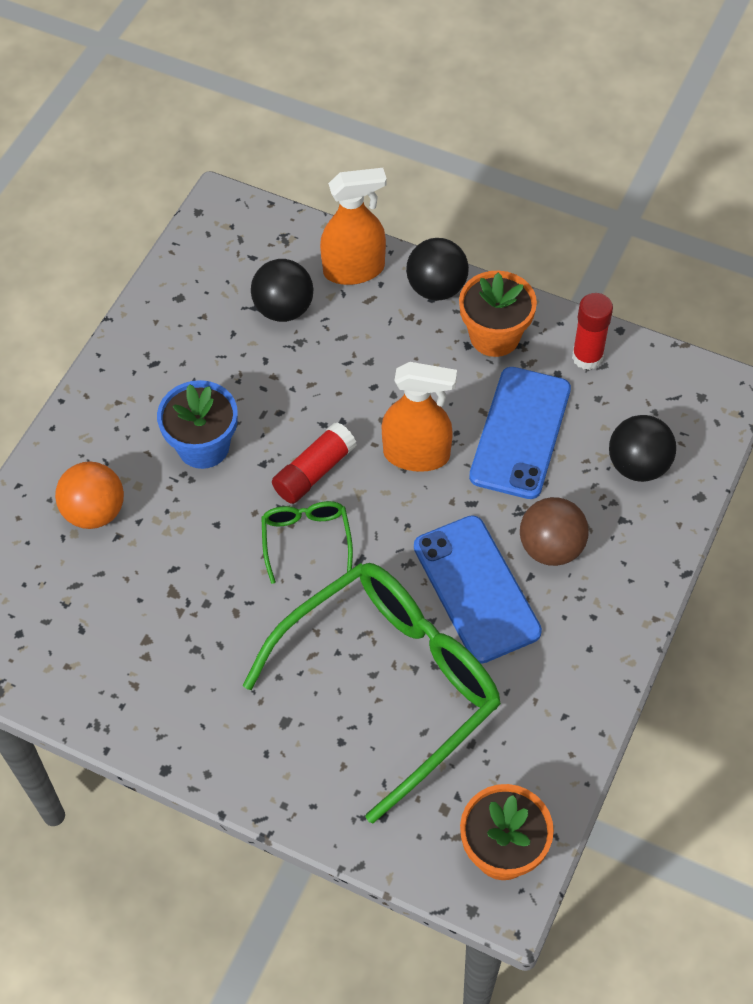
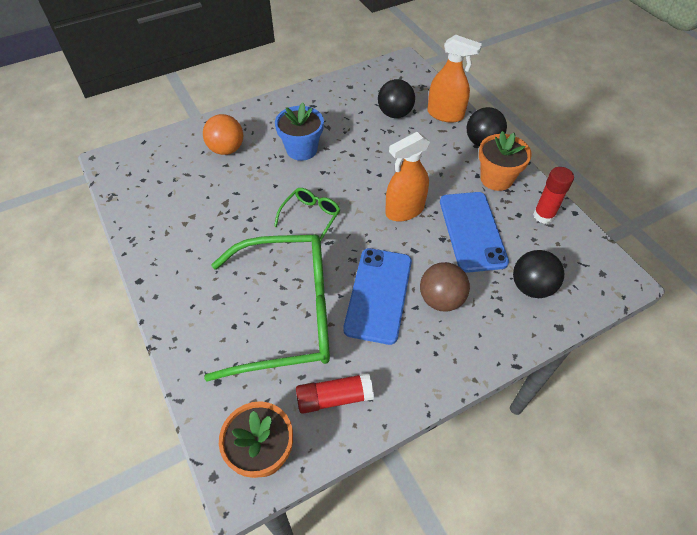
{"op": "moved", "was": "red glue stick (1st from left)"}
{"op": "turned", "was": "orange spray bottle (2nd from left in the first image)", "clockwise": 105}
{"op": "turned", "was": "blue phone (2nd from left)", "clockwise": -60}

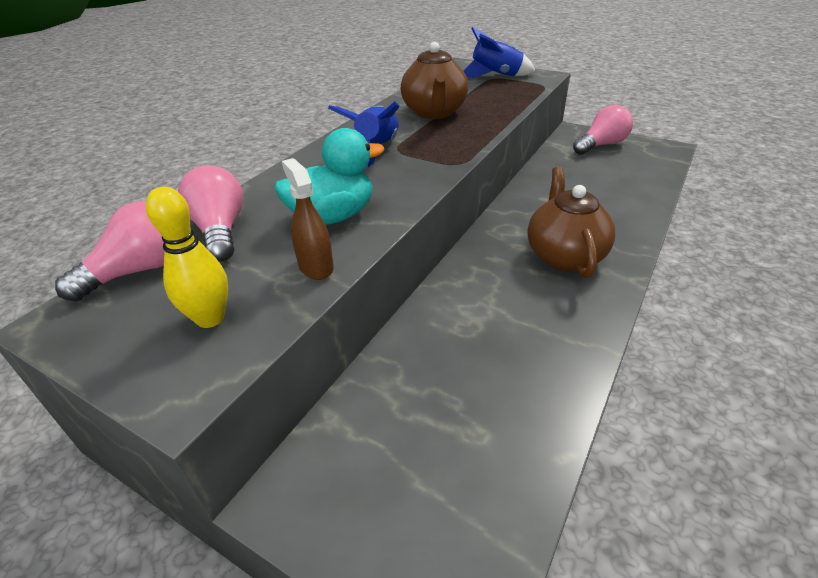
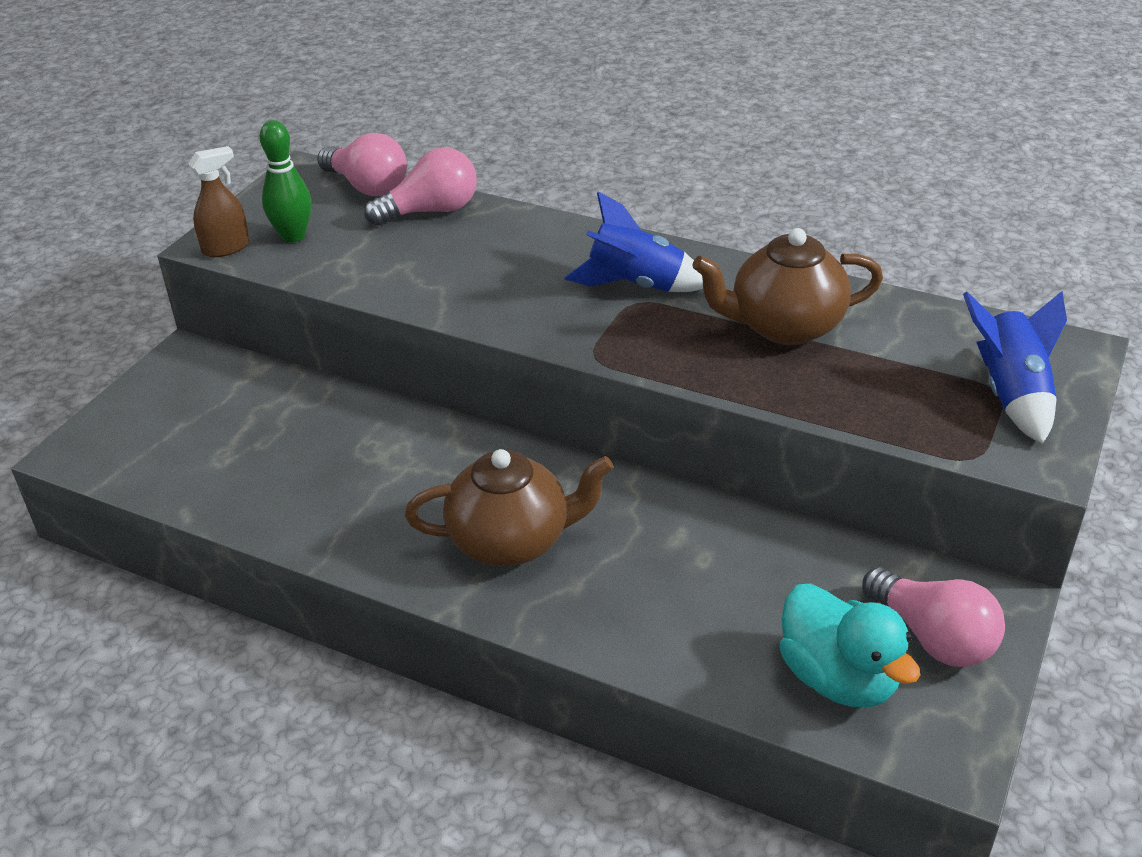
{"op": "moved", "was": "turquoise duck"}
{"op": "moved", "was": "brown spray bottle"}
{"op": "recoloured", "was": "yellow bowling pin", "now": "green bowling pin"}

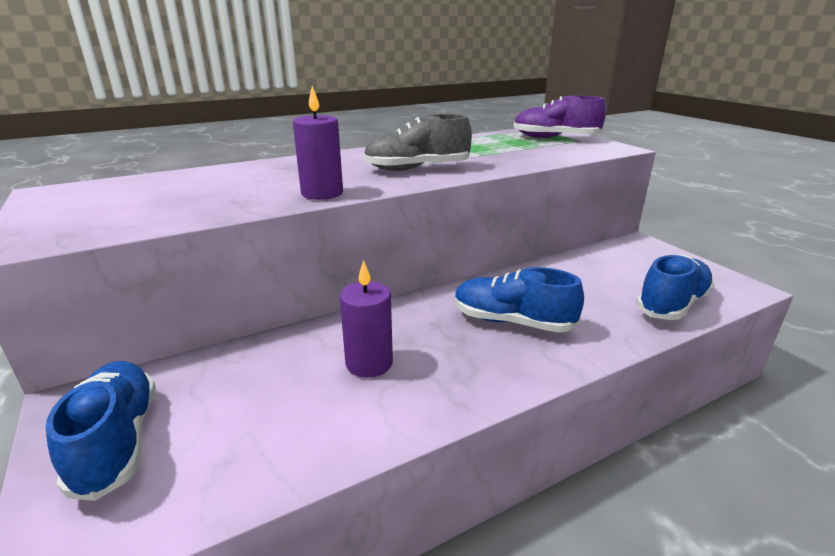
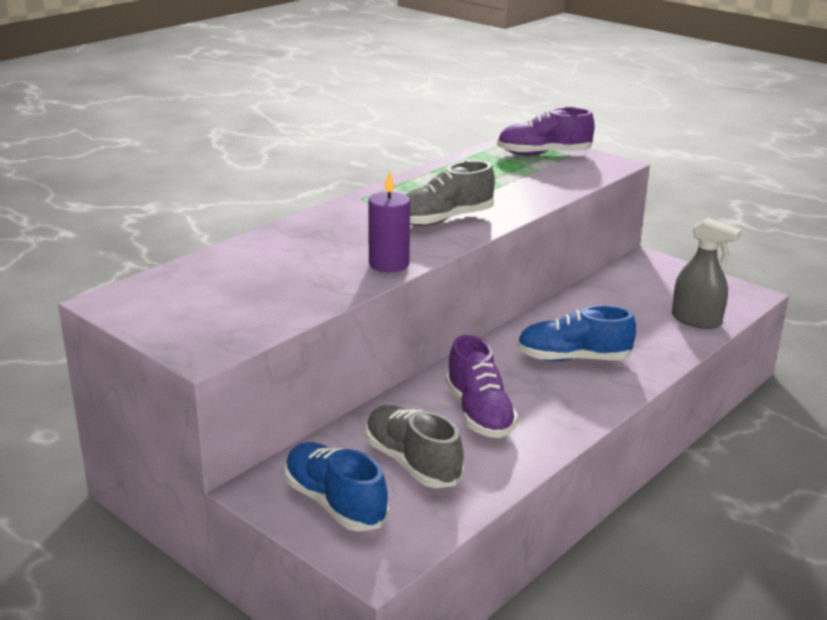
{"op": "added", "now": "grey shoe (1st from left)"}
{"op": "replaced", "was": "purple candle (2nd from left)", "now": "purple shoe (1st from left)"}
{"op": "replaced", "was": "blue shoe (3rd from left)", "now": "grey spray bottle"}

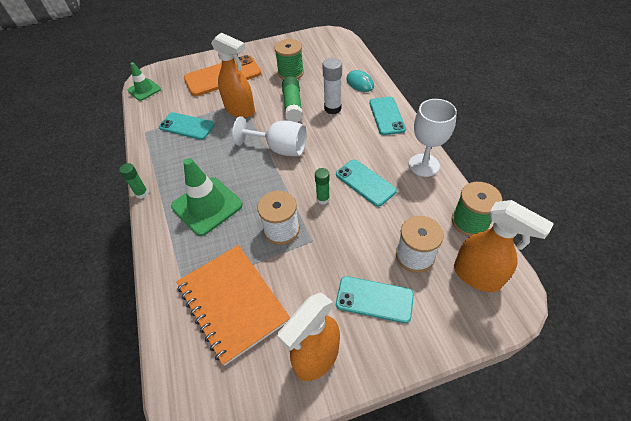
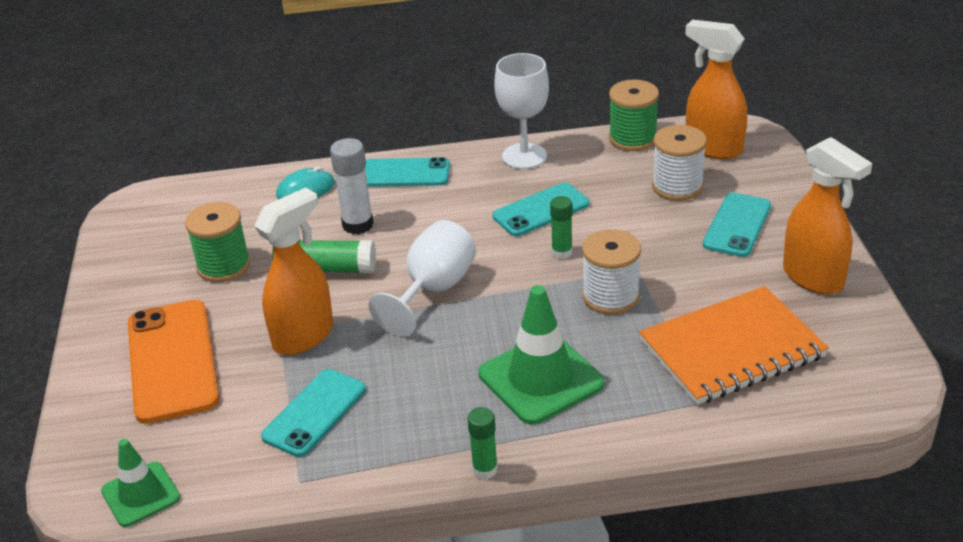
{"op": "turned", "was": "orange spray bottle (3rd from left in the first image)", "clockwise": -105}

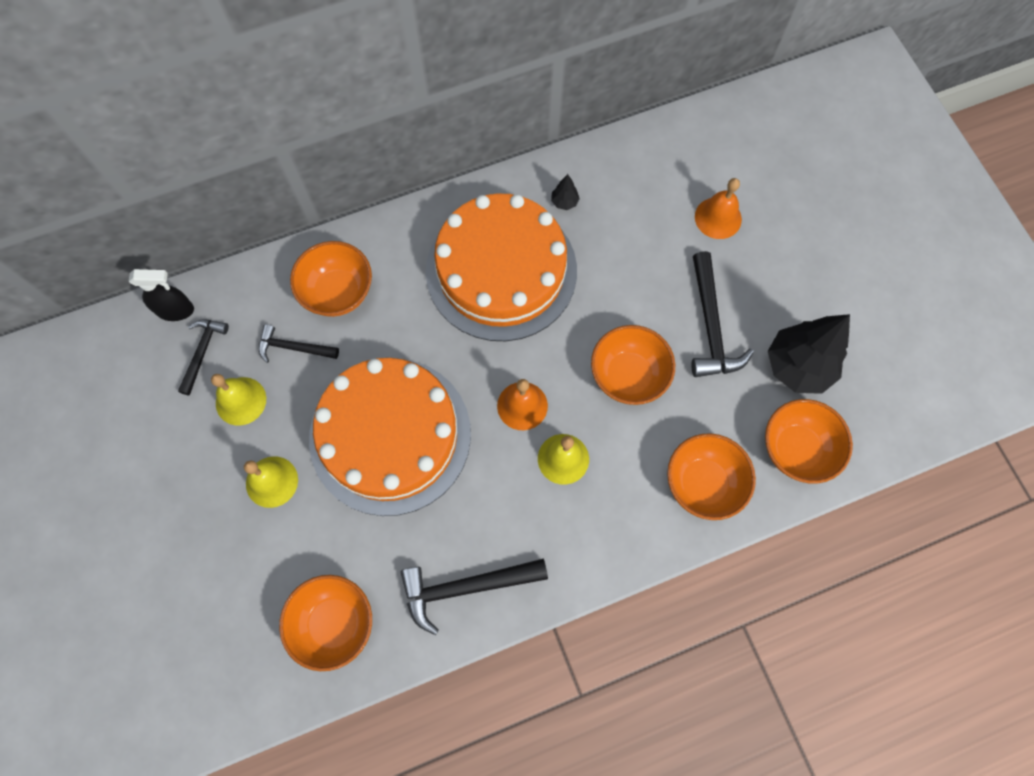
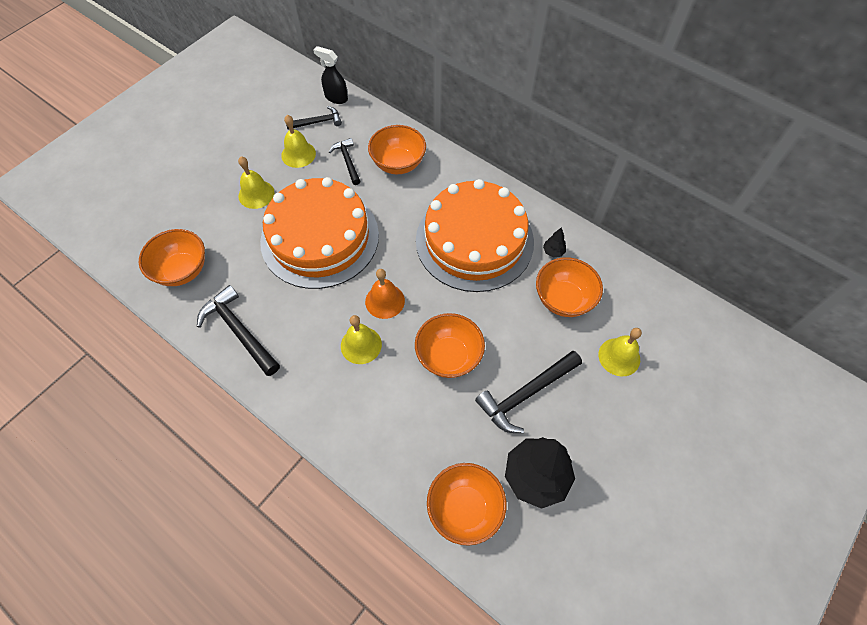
{"op": "moved", "was": "orange bowl (4th from left in the first image)", "now": "orange bowl (5th from left)"}
{"op": "recoloured", "was": "orange bell (2nd from left)", "now": "yellow bell (4th from left)"}
{"op": "turned", "was": "black spray bottle", "clockwise": 150}

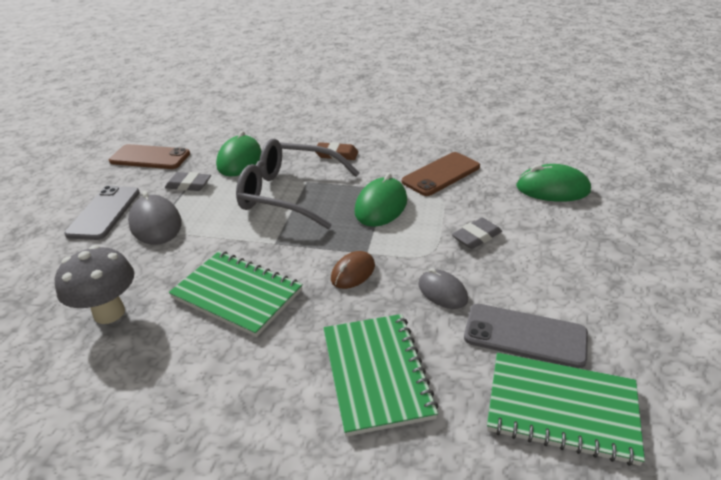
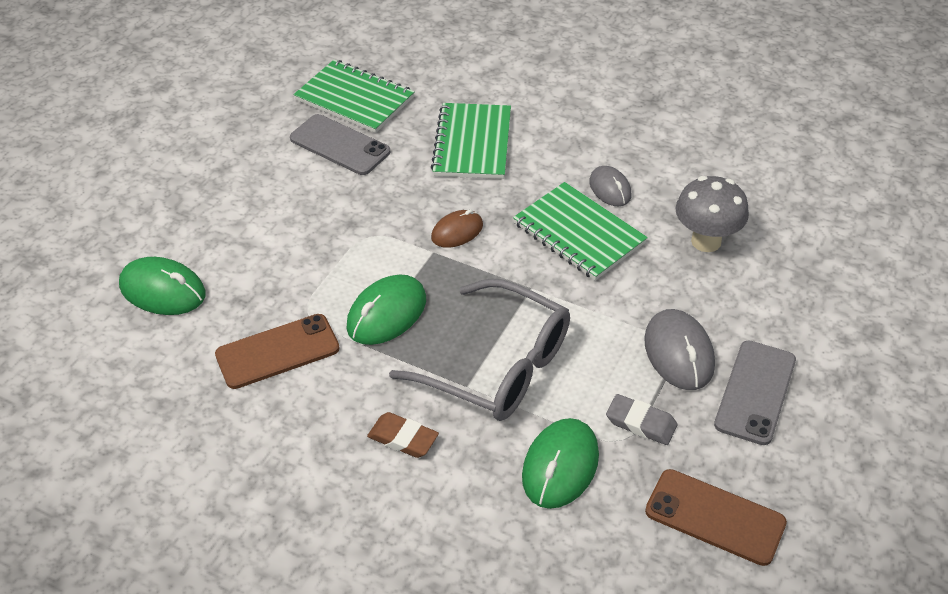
{"op": "removed", "was": "grey eraser (2nd from left)"}
{"op": "moved", "was": "grey mouse (2nd from left in the first image)", "now": "grey mouse (1st from left)"}

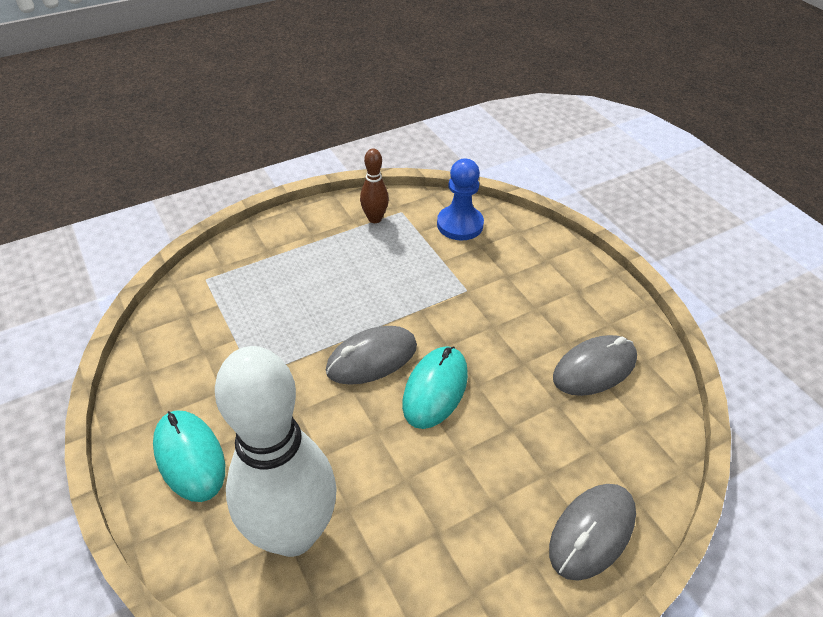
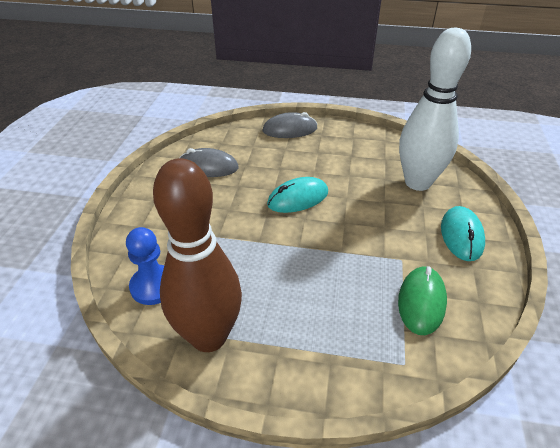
{"op": "removed", "was": "grey mouse (1st from left)"}
{"op": "added", "now": "green mouse"}
{"op": "resized", "was": "brown bowling pin", "ratio": 2.35}

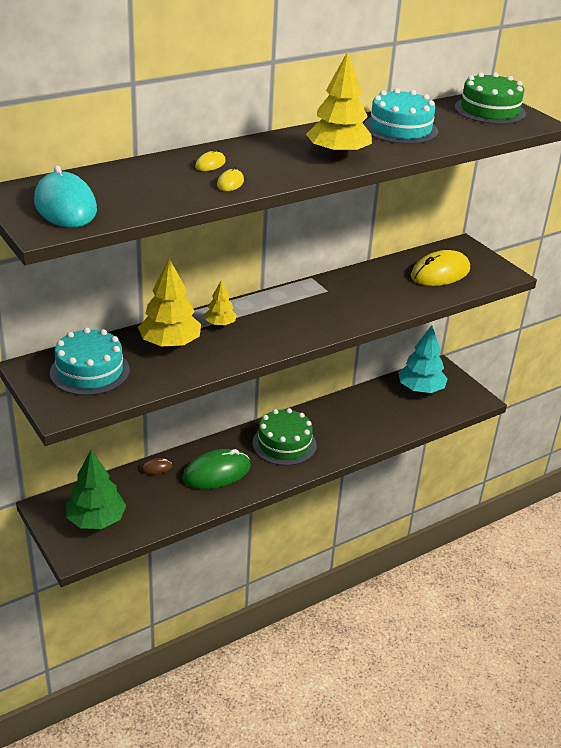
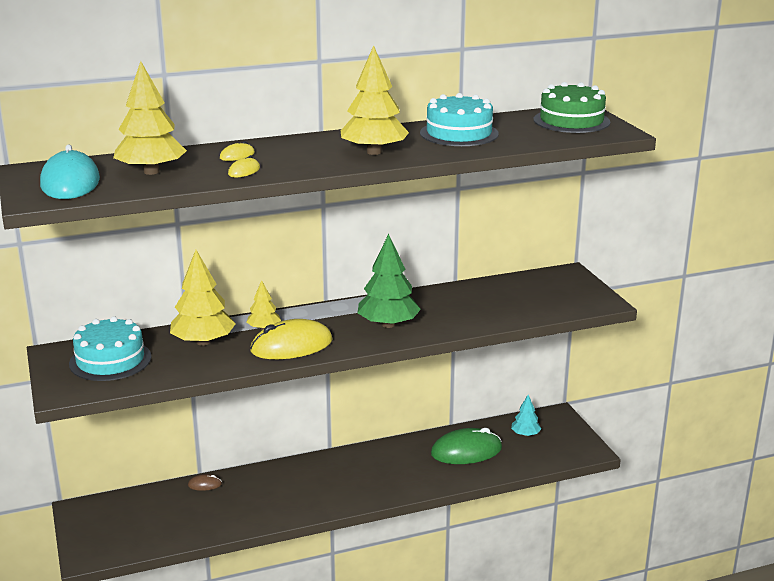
{"op": "removed", "was": "green cake (1st from left)"}
{"op": "added", "now": "yellow tree (1st from left)"}
{"op": "moved", "was": "green tree"}
{"op": "moved", "was": "green mouse"}
{"op": "moved", "was": "yellow mouse (3rd from left)"}
{"op": "resized", "was": "turquoise tree", "ratio": 0.54}

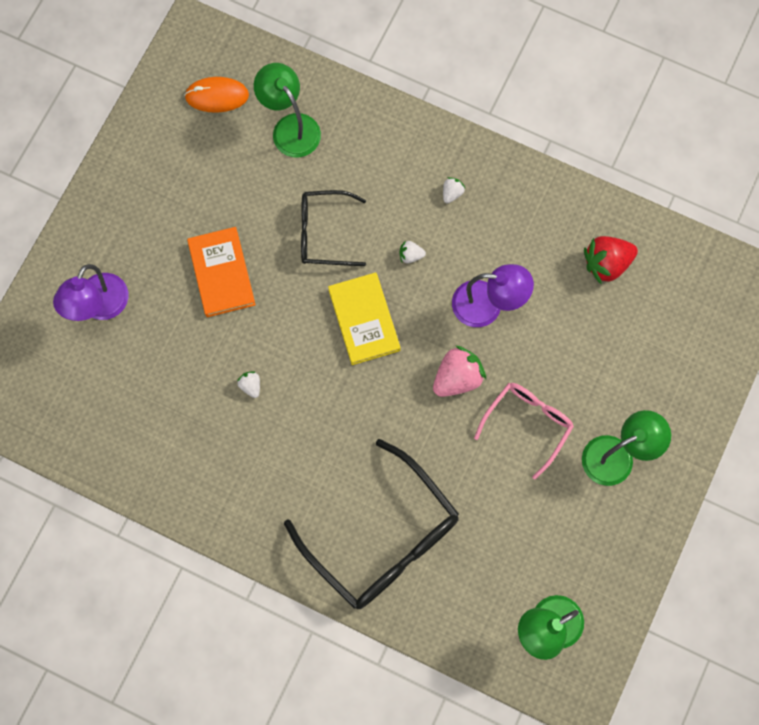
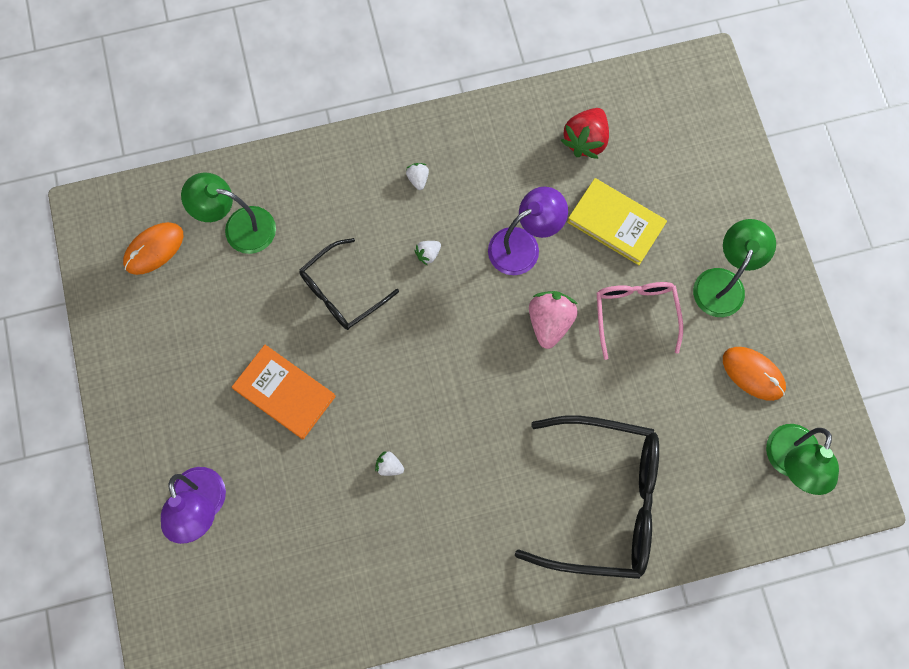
{"op": "added", "now": "orange mouse (2nd from left)"}
{"op": "moved", "was": "yellow book"}

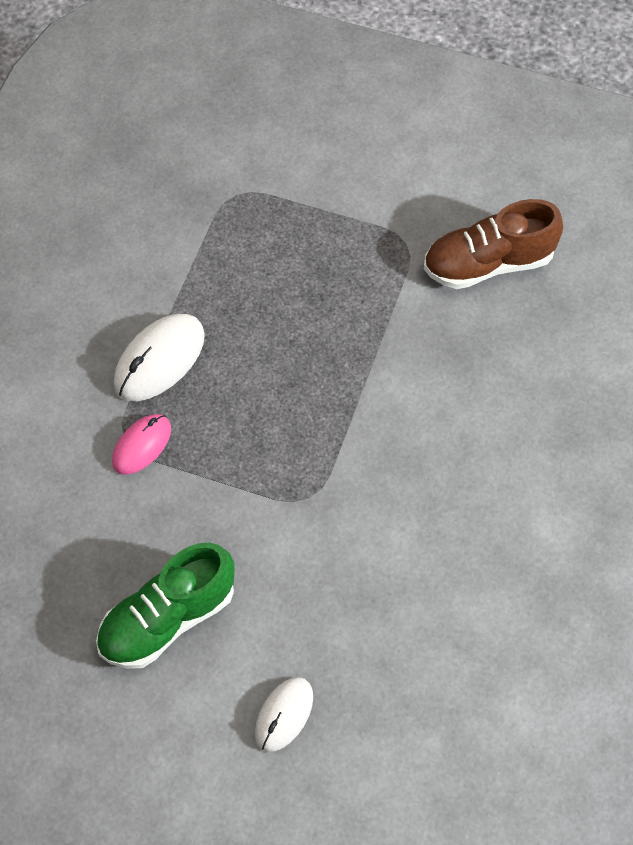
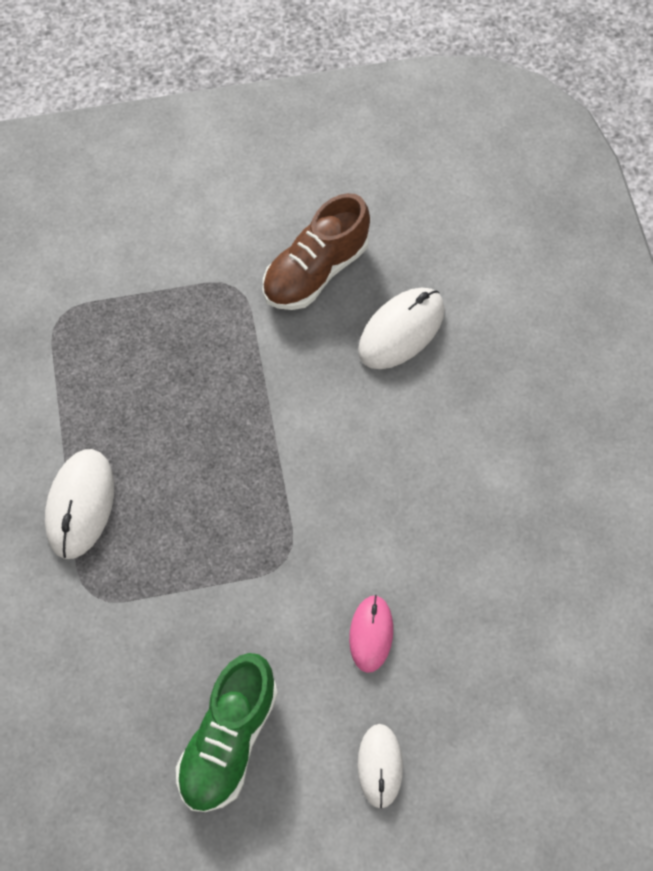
{"op": "added", "now": "white mouse (3rd from left)"}
{"op": "moved", "was": "pink mouse"}

